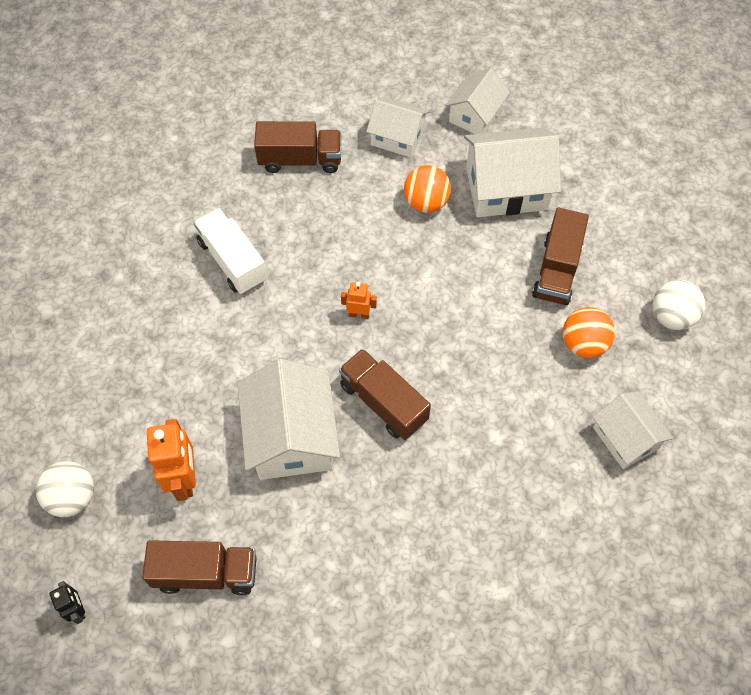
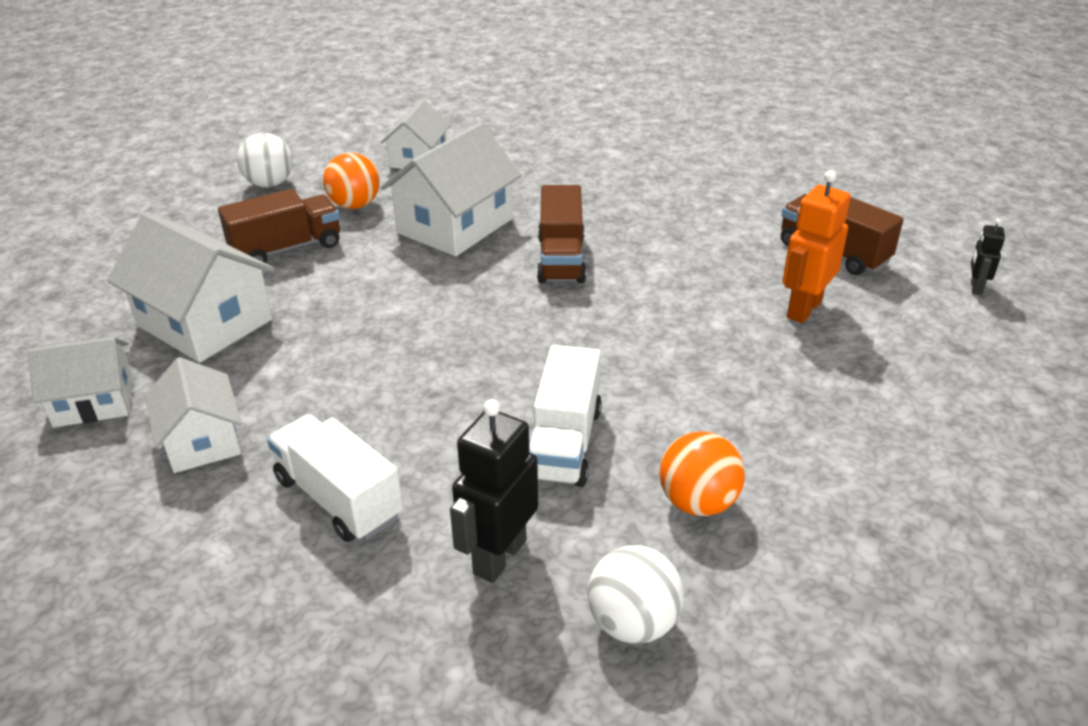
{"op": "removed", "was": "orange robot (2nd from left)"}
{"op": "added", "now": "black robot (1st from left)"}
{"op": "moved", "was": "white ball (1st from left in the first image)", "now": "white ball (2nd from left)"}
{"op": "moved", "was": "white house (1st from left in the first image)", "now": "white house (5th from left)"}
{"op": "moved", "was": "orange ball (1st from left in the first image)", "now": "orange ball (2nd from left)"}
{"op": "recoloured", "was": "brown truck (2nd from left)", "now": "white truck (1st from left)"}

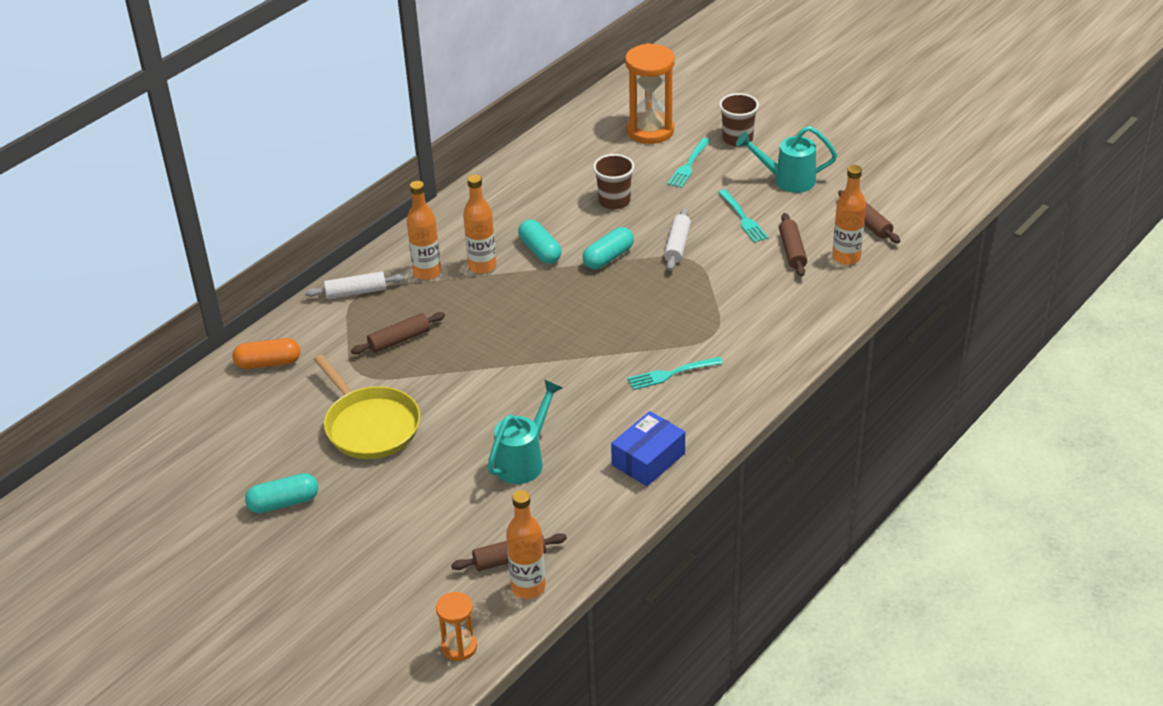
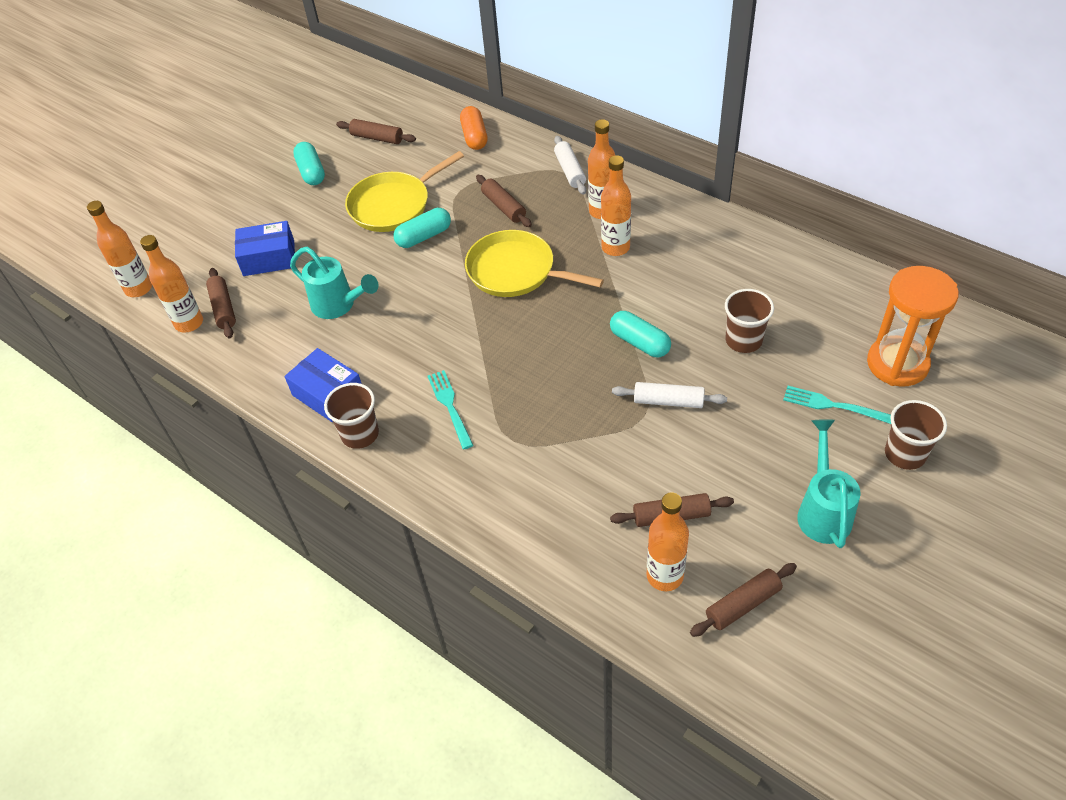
{"op": "removed", "was": "turquoise fork (3rd from left)"}
{"op": "added", "now": "blue box (1st from left)"}
{"op": "added", "now": "brown cup (1st from left)"}
{"op": "added", "now": "brown rolling pin (2nd from left)"}
{"op": "added", "now": "yellow pan (2nd from left)"}
{"op": "moved", "was": "turquoise capsule (2nd from left)"}
{"op": "replaced", "was": "orange hourglass (1st from left)", "now": "orange bottle (1st from left)"}

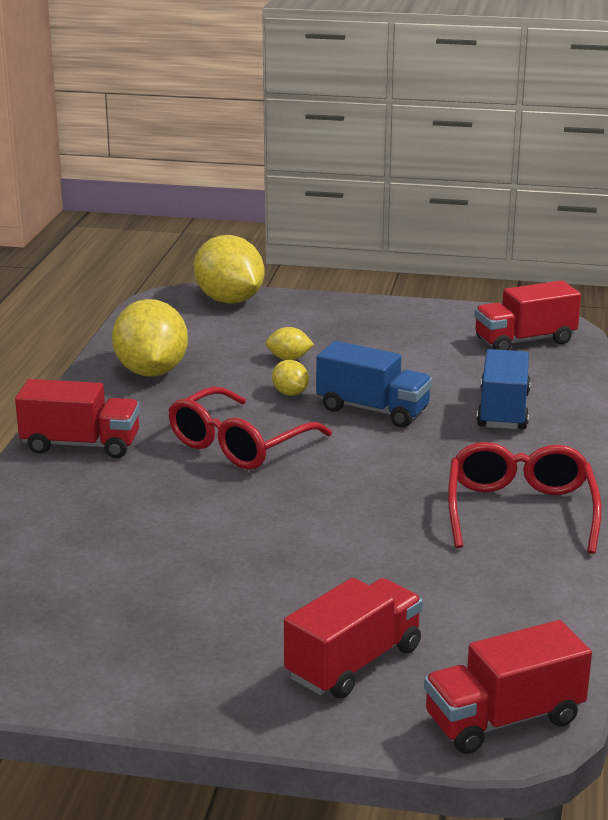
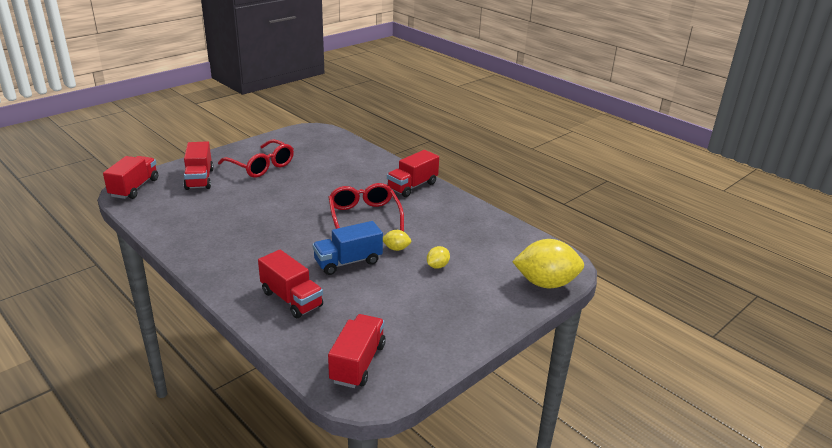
{"op": "removed", "was": "yellow lemon (1st from left)"}
{"op": "moved", "was": "red glasses (2nd from left in the first image)", "now": "red glasses (1st from left)"}
{"op": "recoloured", "was": "blue truck (2nd from left)", "now": "red truck (3rd from left)"}

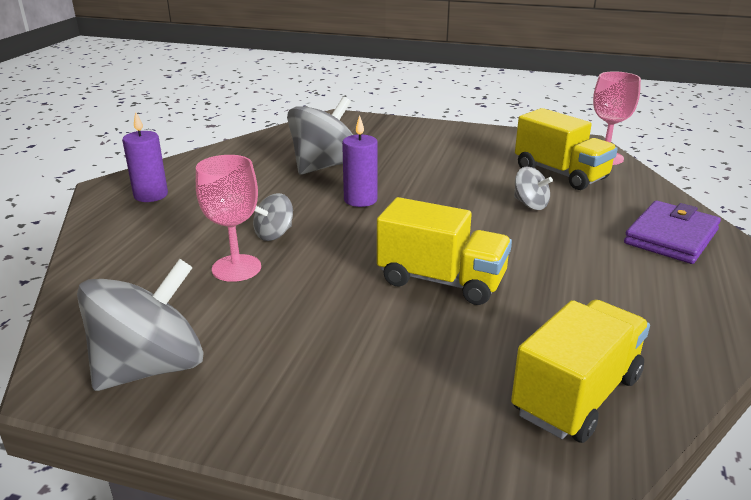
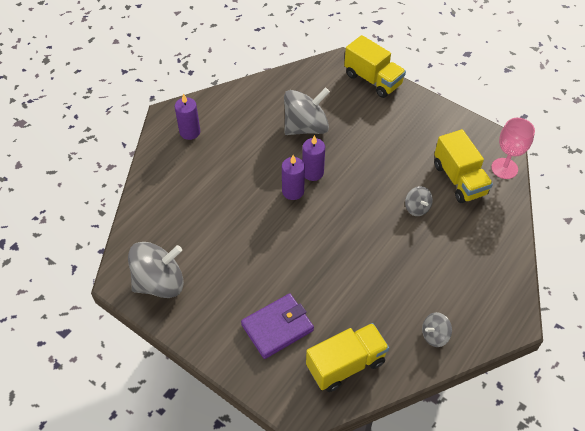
{"op": "removed", "was": "pink goblet (1st from left)"}
{"op": "added", "now": "purple candle (2nd from left)"}
{"op": "moved", "was": "grey spinning top (2nd from left in the first image)", "now": "grey spinning top (4th from left)"}
{"op": "moved", "was": "yellow truck (1st from left in the first image)", "now": "yellow truck (2nd from left)"}
{"op": "moved", "was": "purple wallet"}

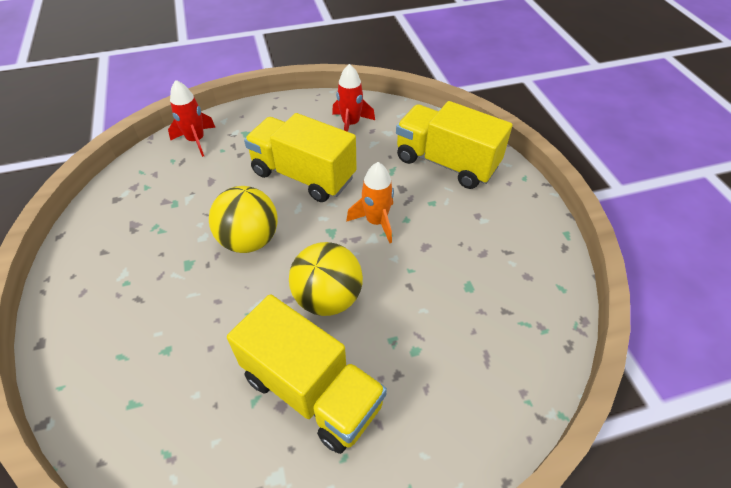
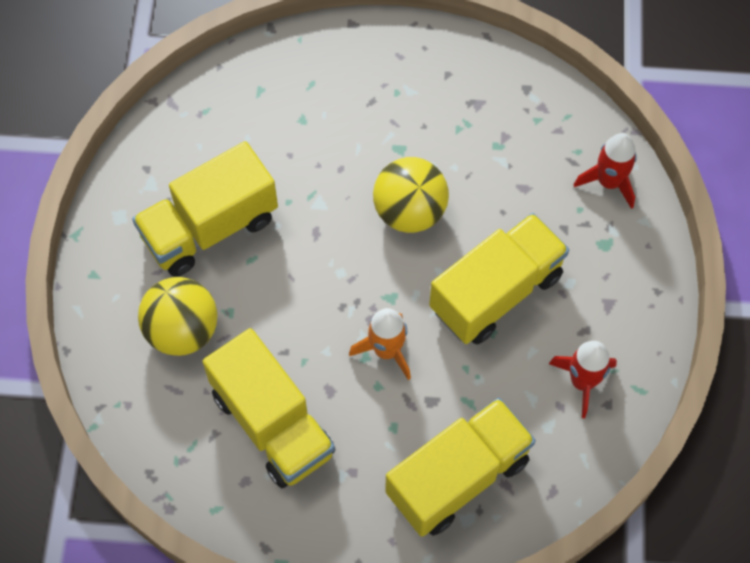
{"op": "added", "now": "yellow truck (2nd from left)"}
{"op": "moved", "was": "yellow ball (2nd from left in the first image)", "now": "yellow ball (1st from left)"}

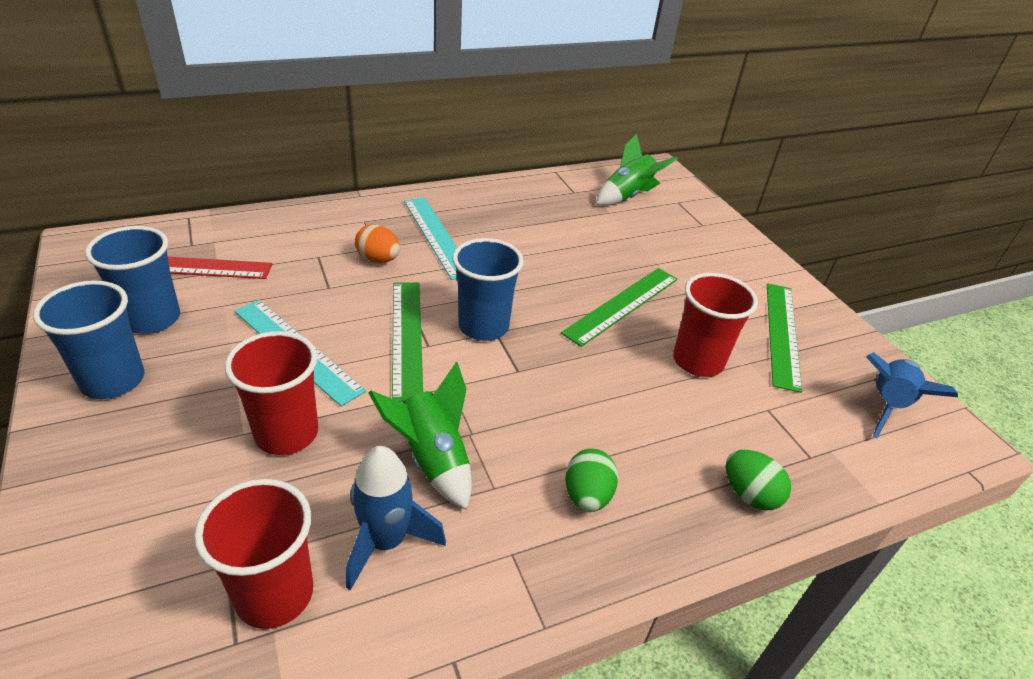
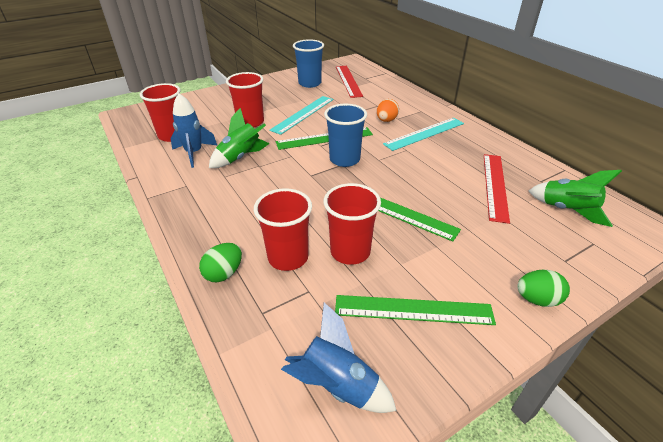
{"op": "removed", "was": "blue cup (1st from left)"}
{"op": "added", "now": "red cup (3rd from left)"}
{"op": "added", "now": "red ruler (2nd from left)"}
{"op": "moved", "was": "green egg (1st from left in the first image)", "now": "green egg (2nd from left)"}

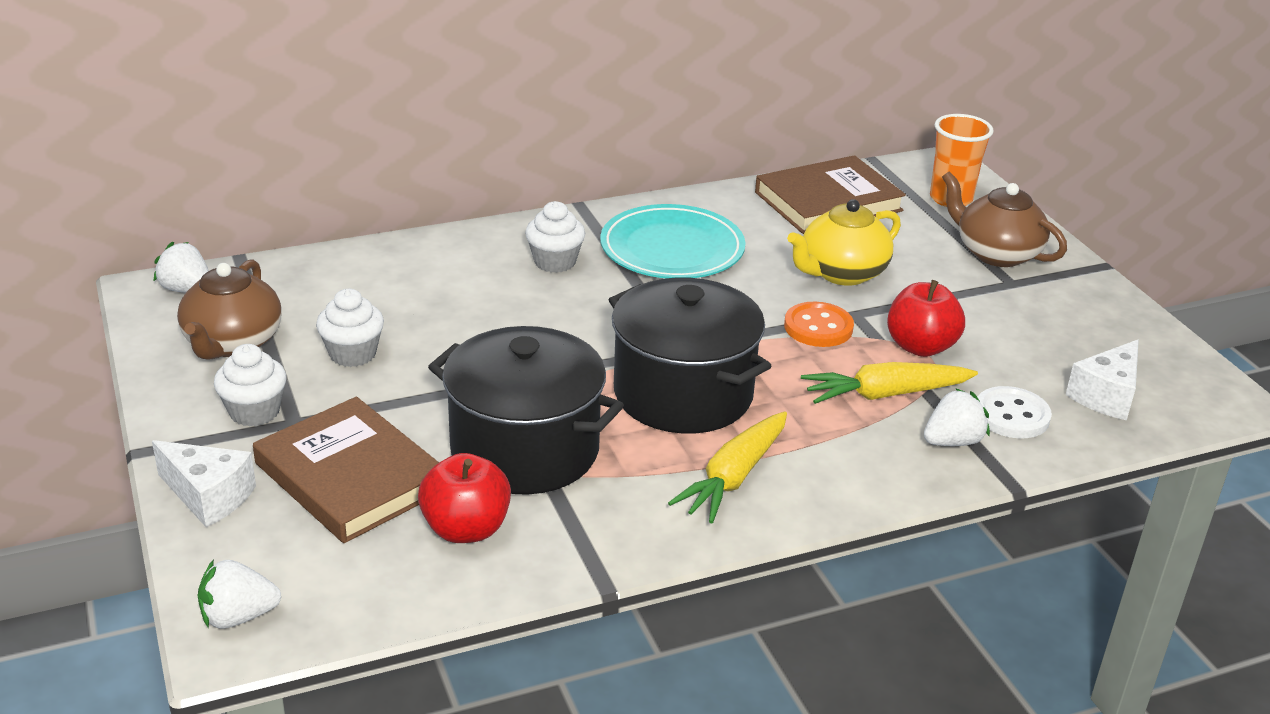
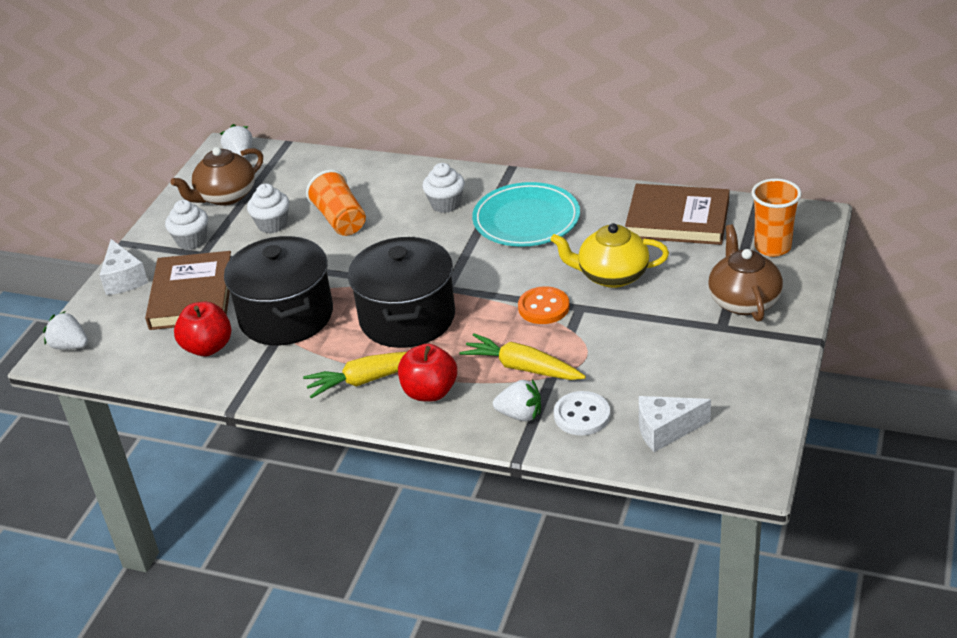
{"op": "added", "now": "orange cup (1st from left)"}
{"op": "moved", "was": "red apple (2nd from left)"}

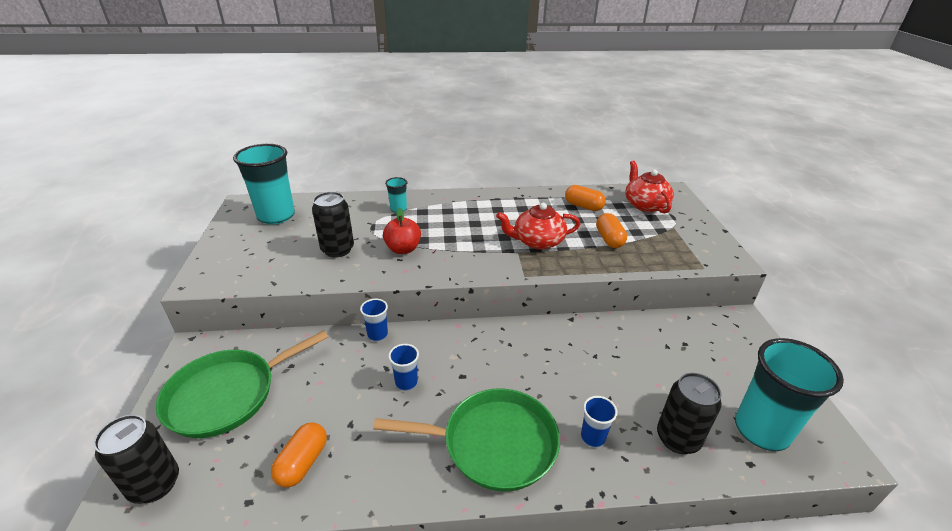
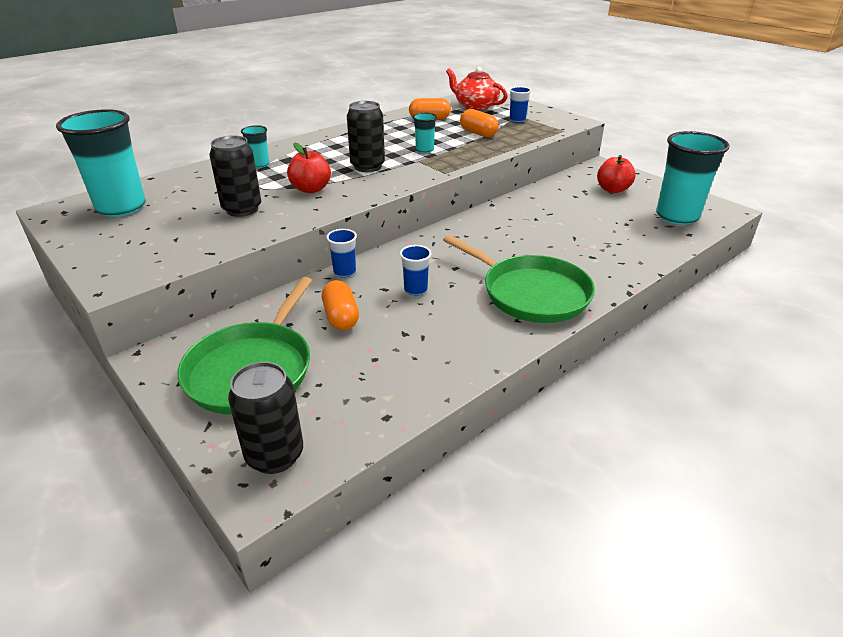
{"op": "added", "now": "red apple (2nd from left)"}
{"op": "moved", "was": "orange capsule (1st from left)"}
{"op": "moved", "was": "blue cup (3rd from left)"}
{"op": "moved", "was": "black can (3rd from left)"}
{"op": "replaced", "was": "red teapot (1st from left)", "now": "turquoise cup (3rd from left)"}
{"op": "turned", "was": "green pan (2nd from left)", "clockwise": 75}

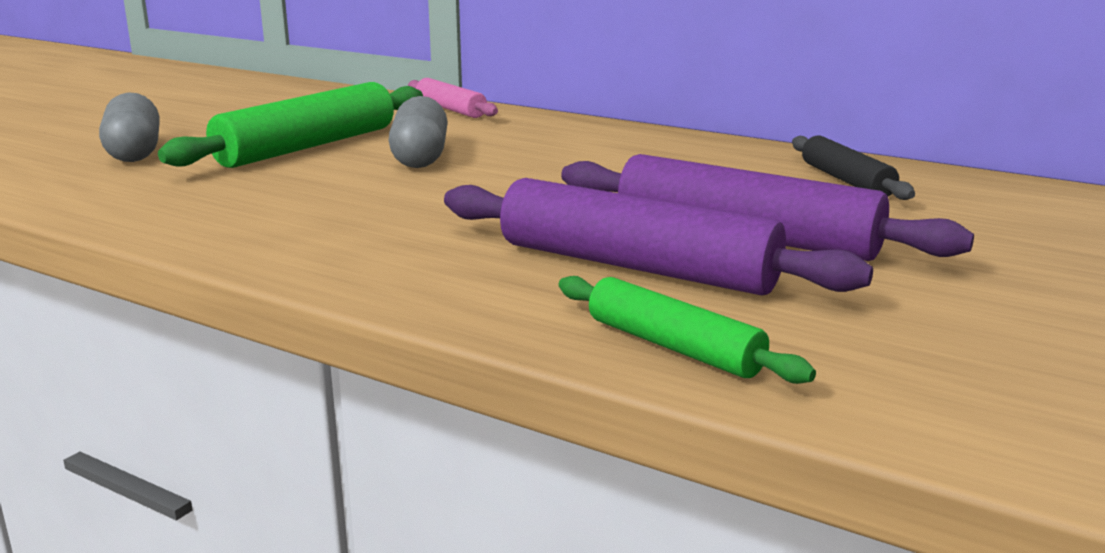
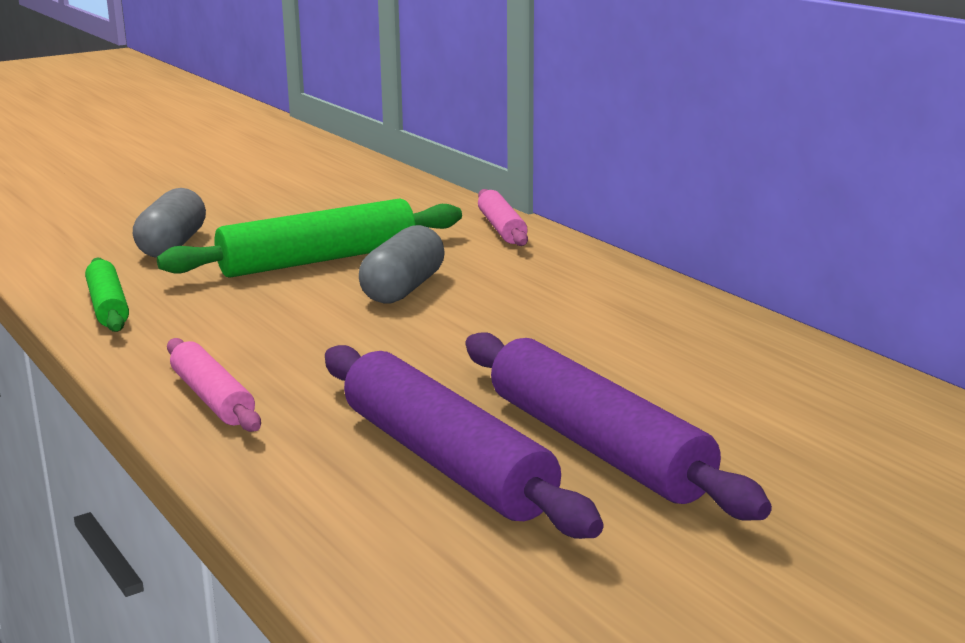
{"op": "removed", "was": "black rolling pin"}
{"op": "added", "now": "pink rolling pin (1st from left)"}
{"op": "moved", "was": "green rolling pin (2nd from left in the first image)", "now": "green rolling pin (1st from left)"}

